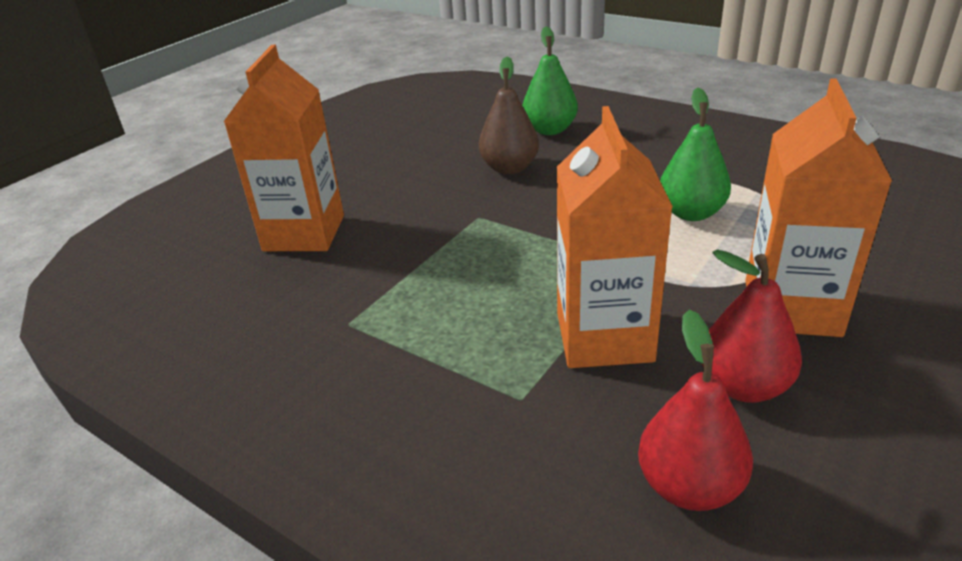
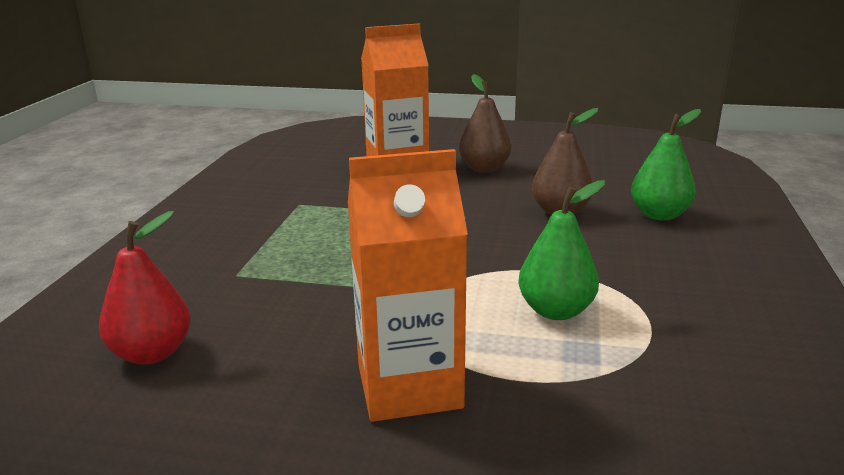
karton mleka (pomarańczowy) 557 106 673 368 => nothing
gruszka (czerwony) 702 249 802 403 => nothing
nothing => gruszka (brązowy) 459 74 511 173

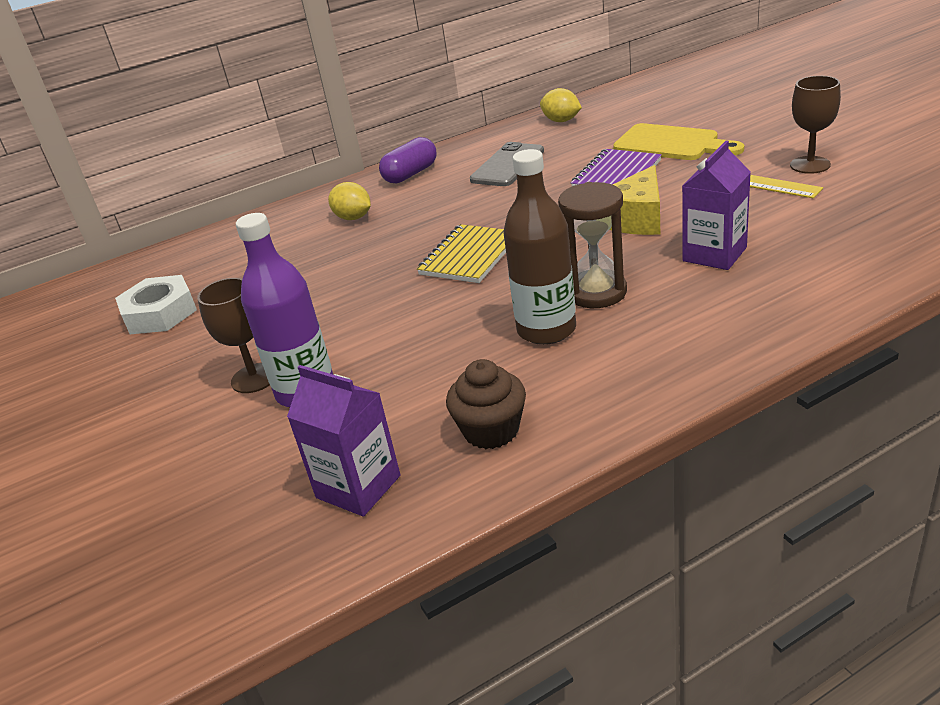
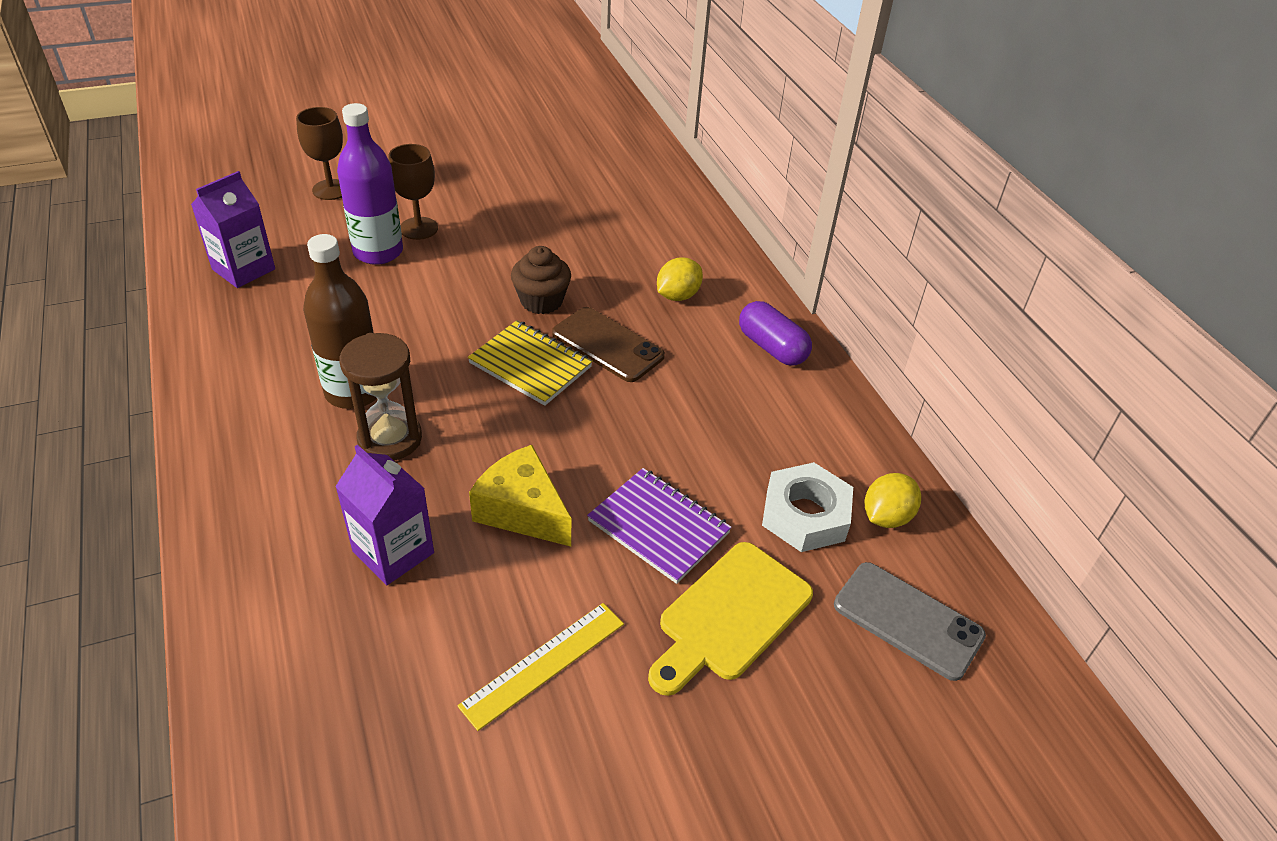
kielich (brązowy) 790 76 841 174 => kielich (brązowy) 296 107 343 200, moved
telefon (szary) 470 142 544 186 => telefon (szary) 834 562 986 681, moved
nakrętka (biały) 115 275 197 334 => nakrętka (biały) 762 462 853 552, moved
muffinka (brązowy) 446 359 526 449 => muffinka (brązowy) 511 246 571 314, moved
nothing => telefon (brązowy) 552 307 665 382

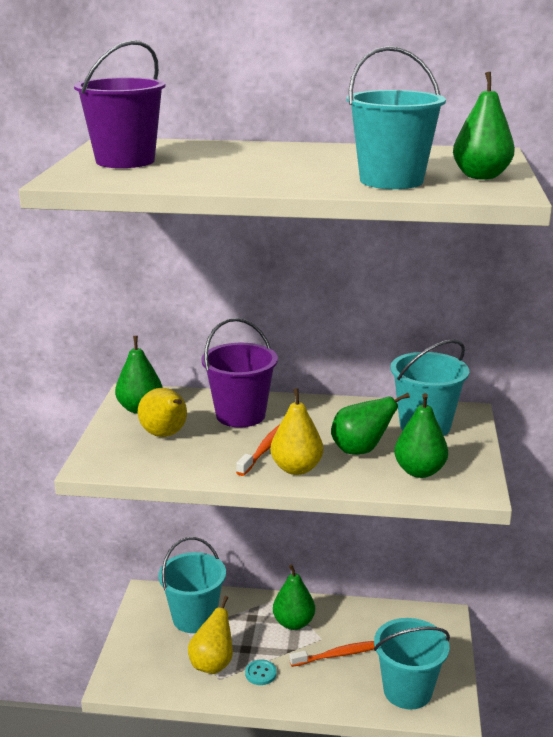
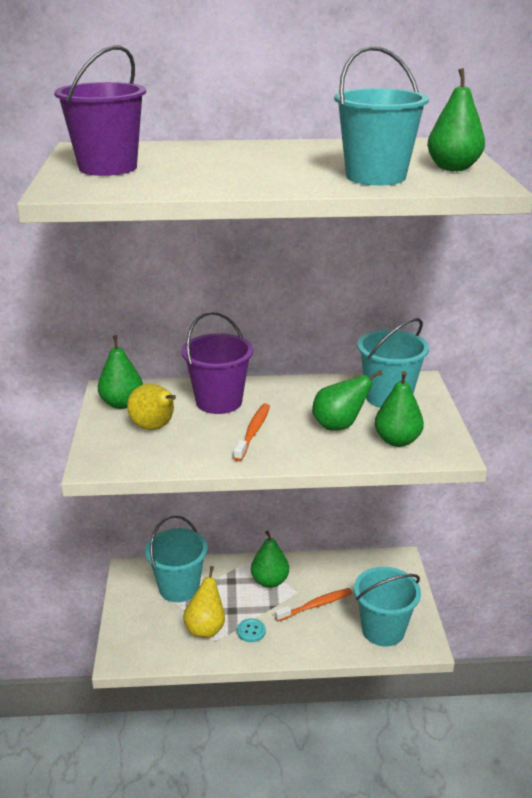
gruszka (żółty) 270 388 323 475 => nothing

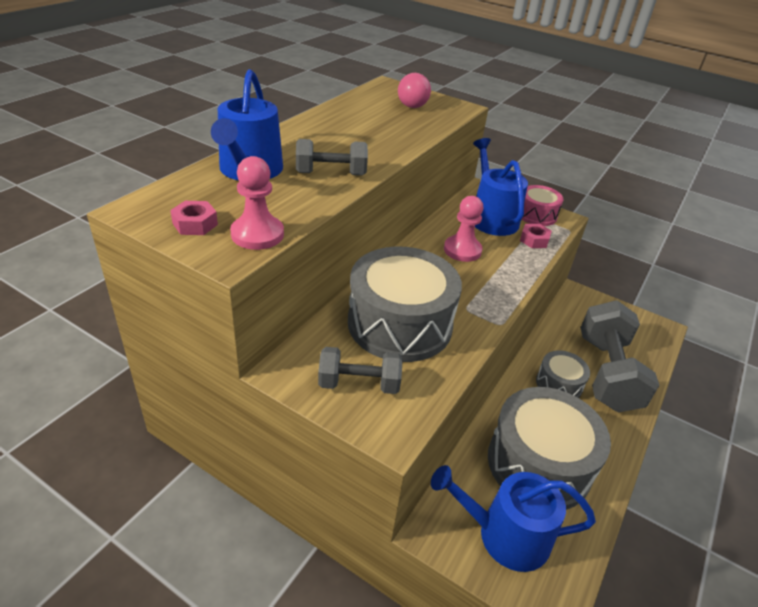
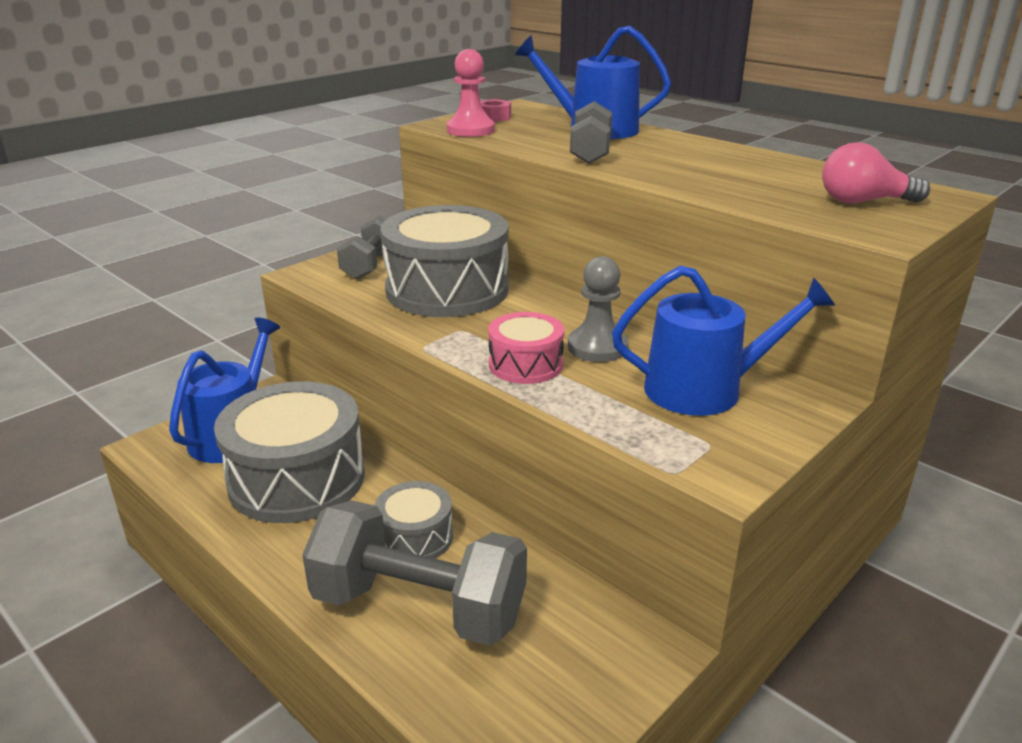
bęben (różowy) 522 185 564 226 => bęben (różowy) 488 312 564 384, moved
pionek (różowy) 444 196 483 262 => pionek (szary) 568 256 628 362
nakrętka (różowy) 520 224 552 248 => nothing

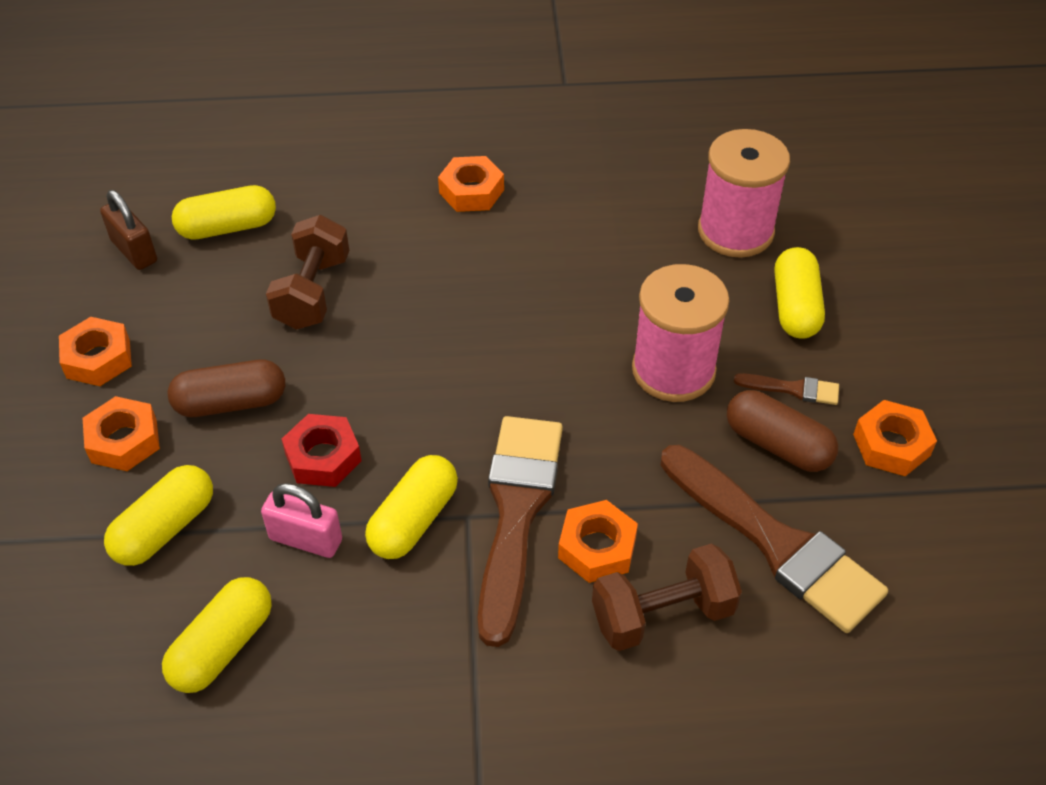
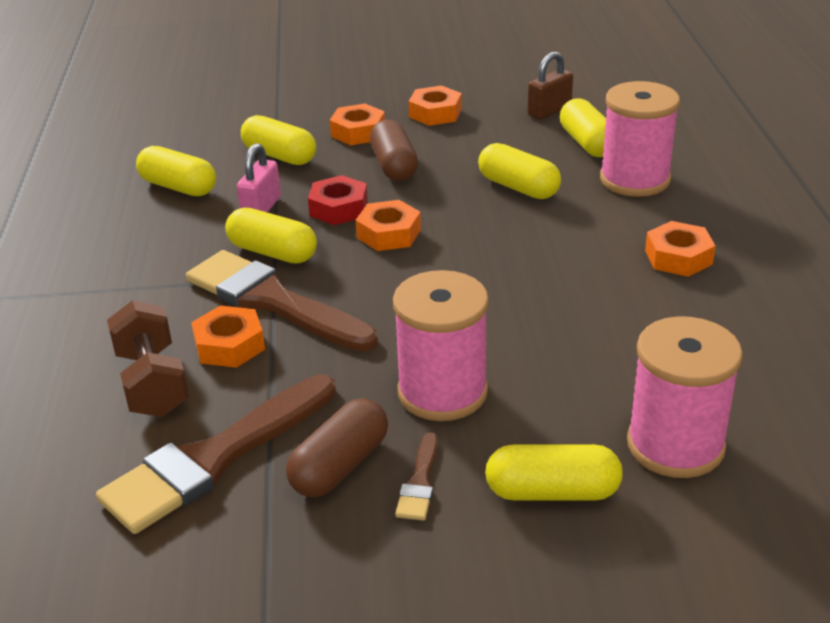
hantel (brązowy) 266 215 349 330 => kapsułka (żółty) 478 143 561 199
nakrętka (pomarańczowy) 853 400 937 476 => nakrętka (pomarańczowy) 356 200 421 251, moved
pędzel (brązowy) 478 416 563 647 => pędzel (brązowy) 186 250 378 352, 150 degrees counterclockwise
nothing => szpulka (różowy) 600 81 680 197

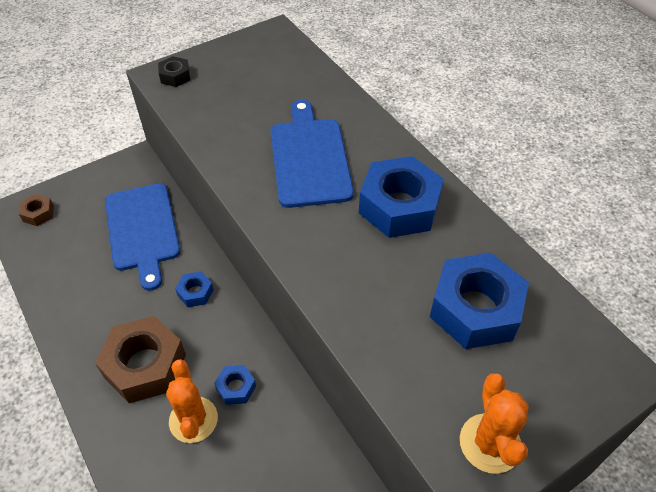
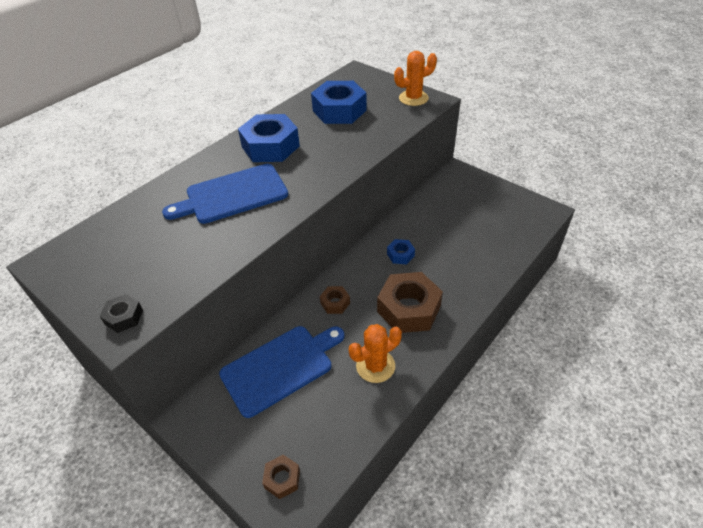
nakrętka (niebieski) 175 272 214 307 => nakrętka (brązowy) 320 286 350 314
kaktus (pomarańczowy) 166 359 218 443 => kaktus (pomarańczowy) 349 324 402 383, moved

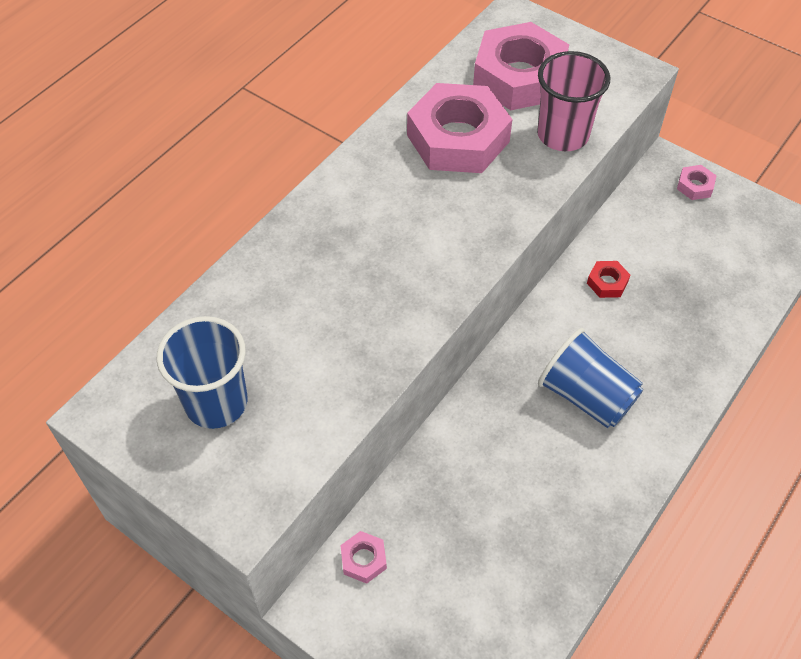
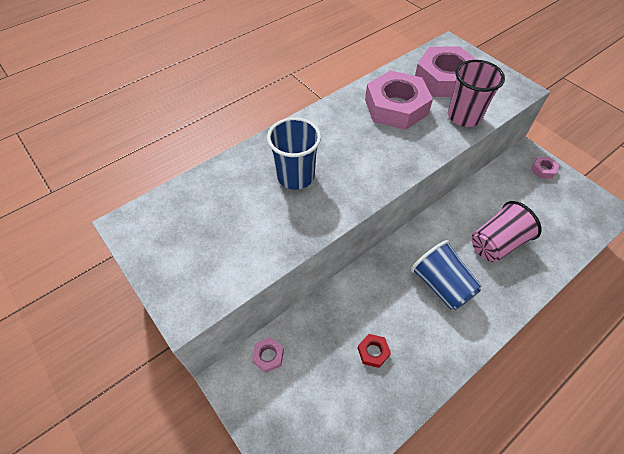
nakrętka (czerwony) 587 261 630 298 => nakrętka (czerwony) 357 334 391 368, moved
szklanka (niebieski) 157 316 248 429 => szklanka (niebieski) 267 117 321 190, moved
nothing => szklanka (różowy) 472 201 542 262

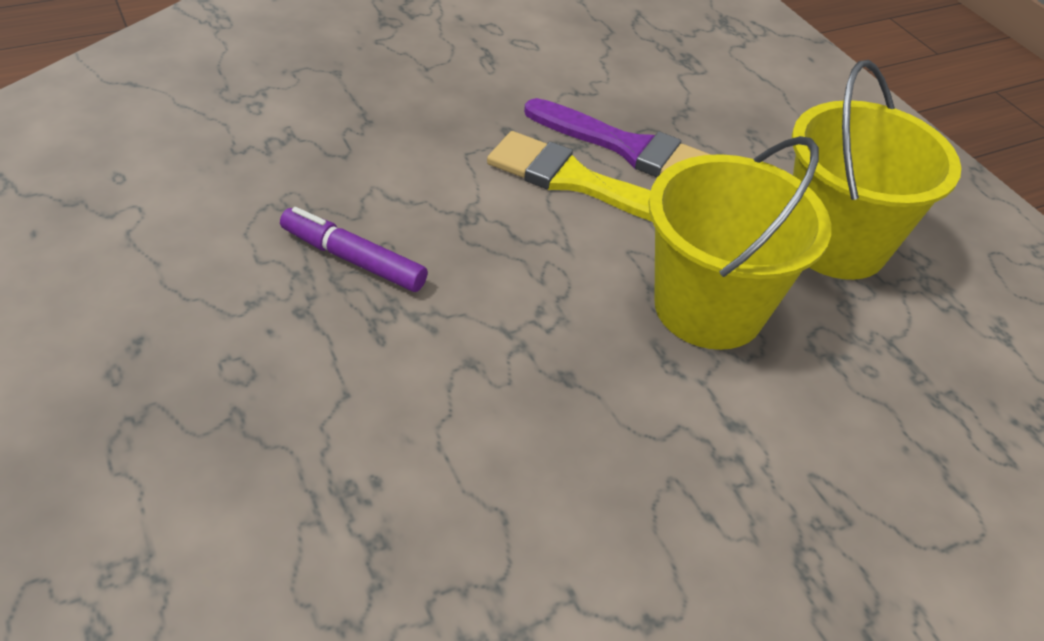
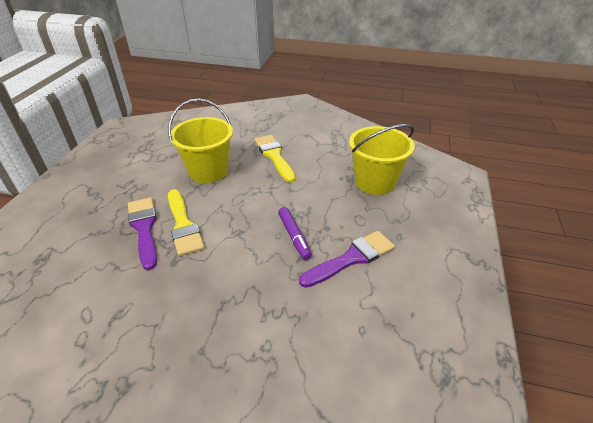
wiadro (żółty) 792 60 961 280 => wiadro (żółty) 349 124 415 195, moved
nothing => pędzel (żółty) 254 135 295 183
nothing => pędzel (fioletowy) 299 231 395 288

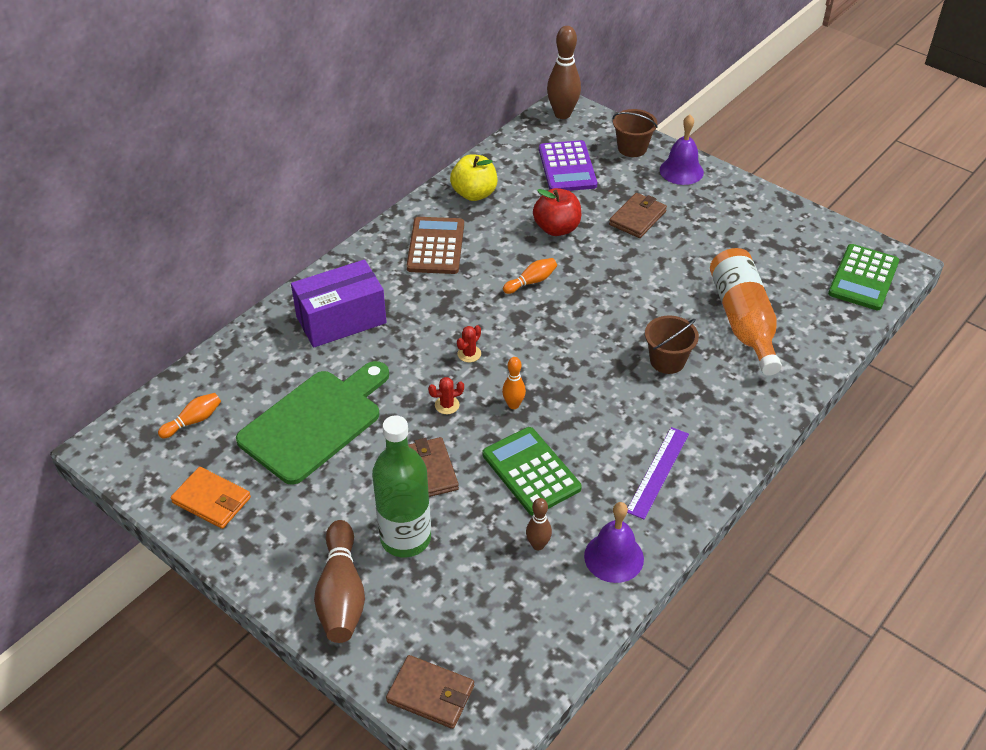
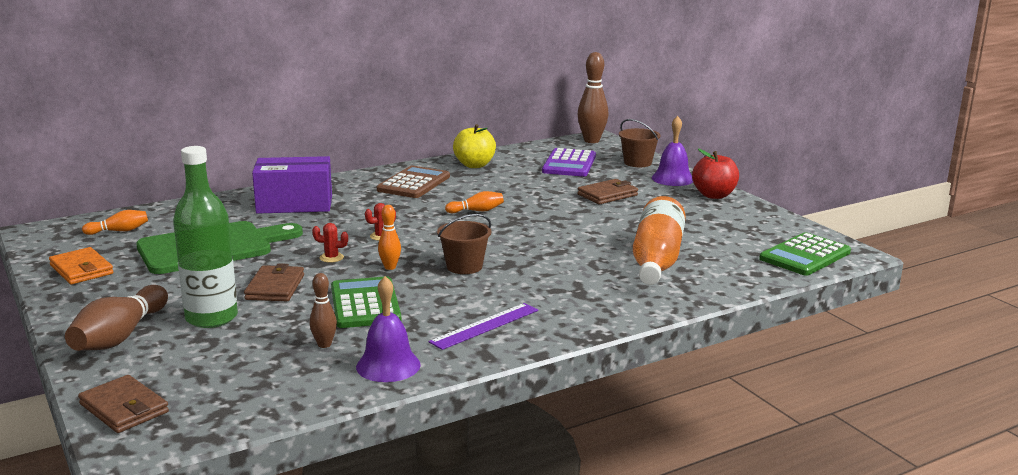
jabłko (czerwony) 533 188 581 236 => jabłko (czerwony) 692 149 739 199, moved
wiadro (brązowy) 645 315 699 374 => wiadro (brązowy) 437 214 491 274, moved

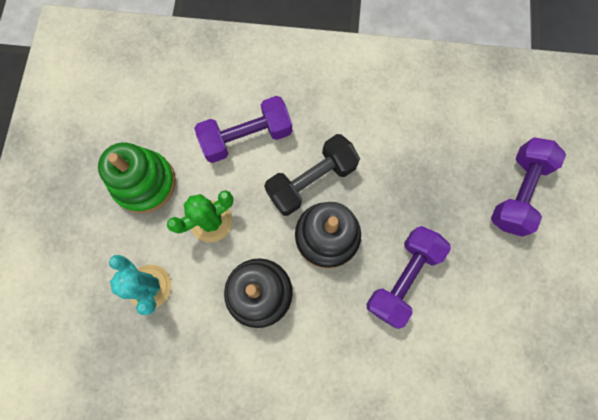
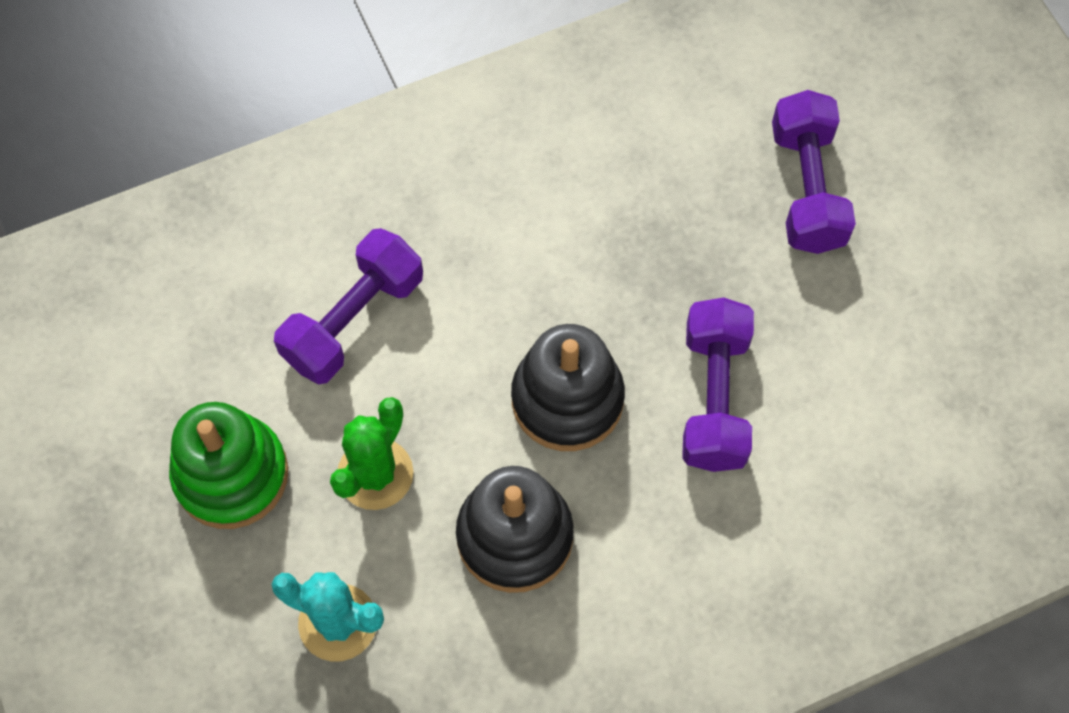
hantel (czarny) 264 134 360 216 => nothing

